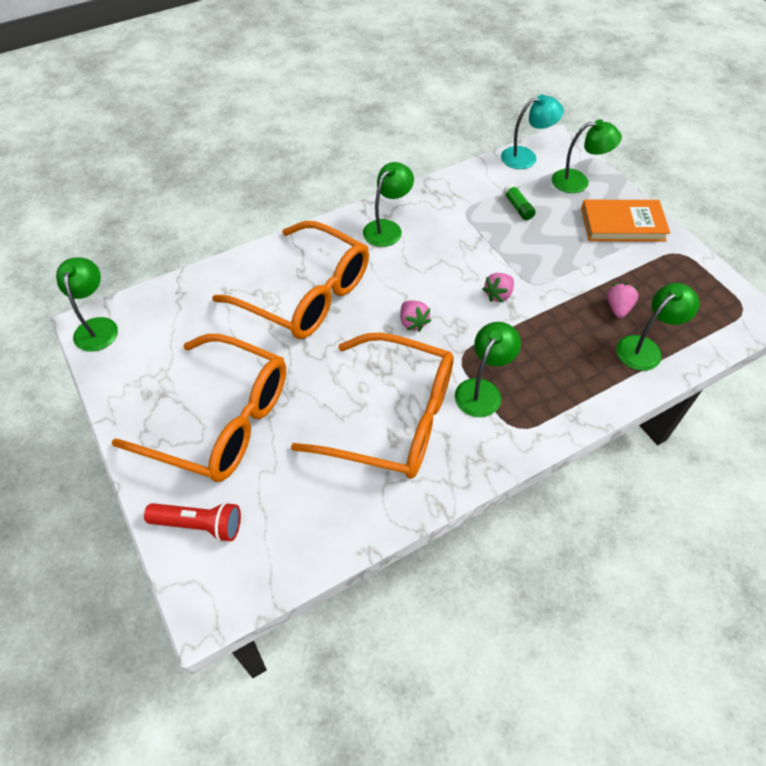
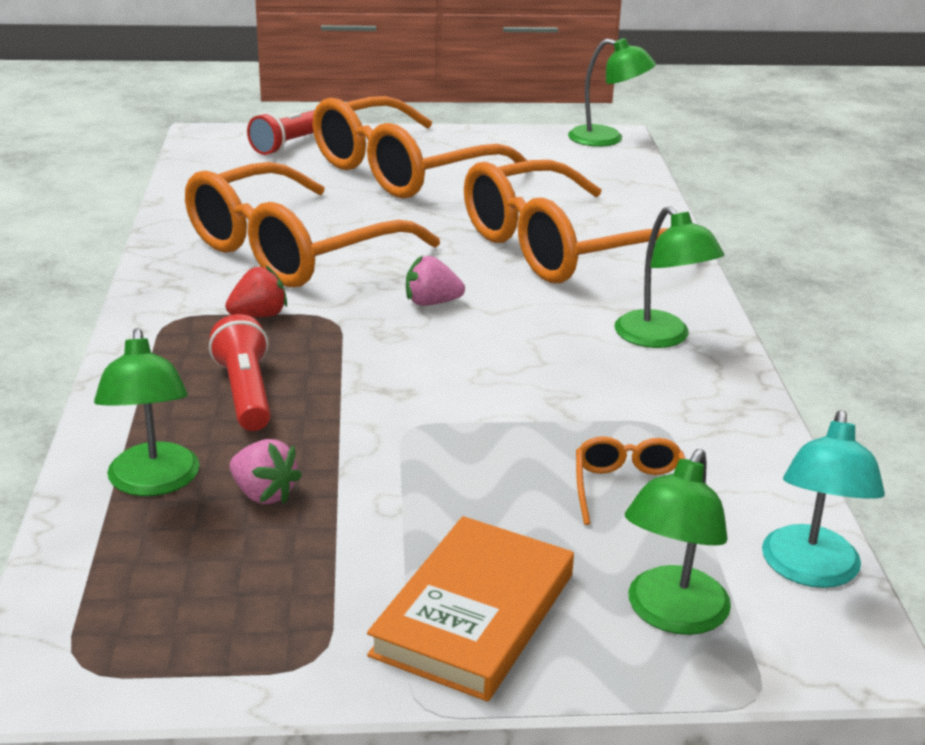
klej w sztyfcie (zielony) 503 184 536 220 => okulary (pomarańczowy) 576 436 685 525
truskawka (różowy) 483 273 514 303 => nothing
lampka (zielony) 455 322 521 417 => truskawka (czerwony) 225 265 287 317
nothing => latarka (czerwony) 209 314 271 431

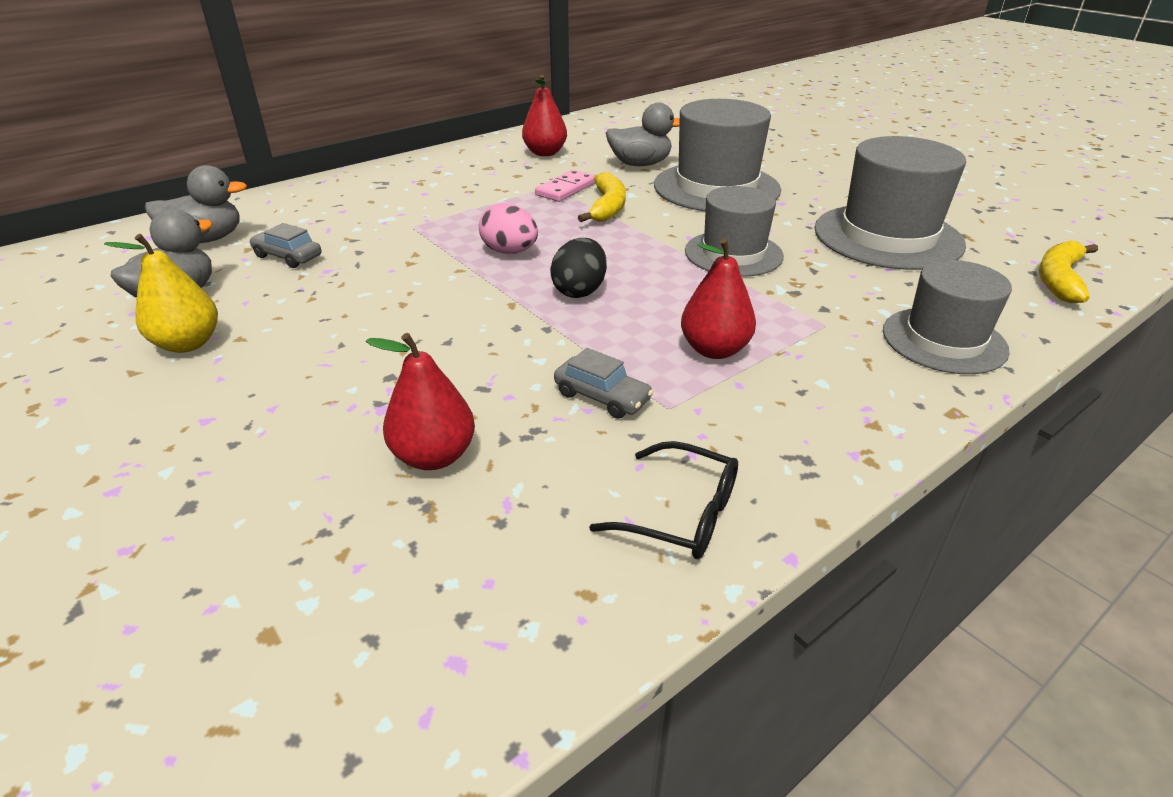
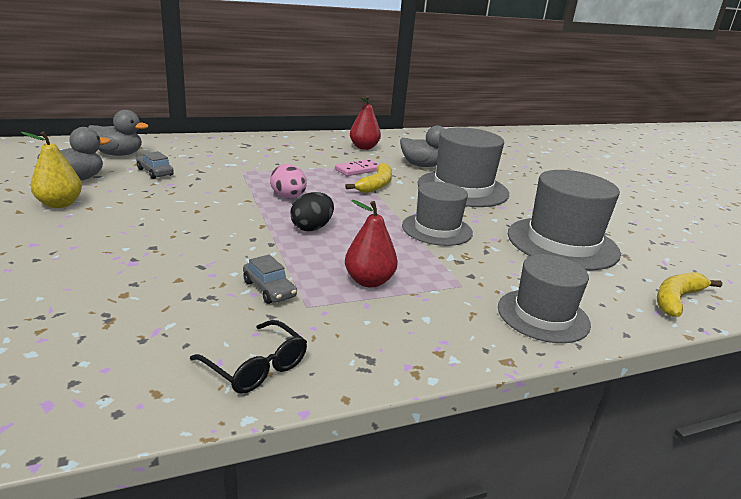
gruszka (czerwony) 366 333 475 470 => nothing

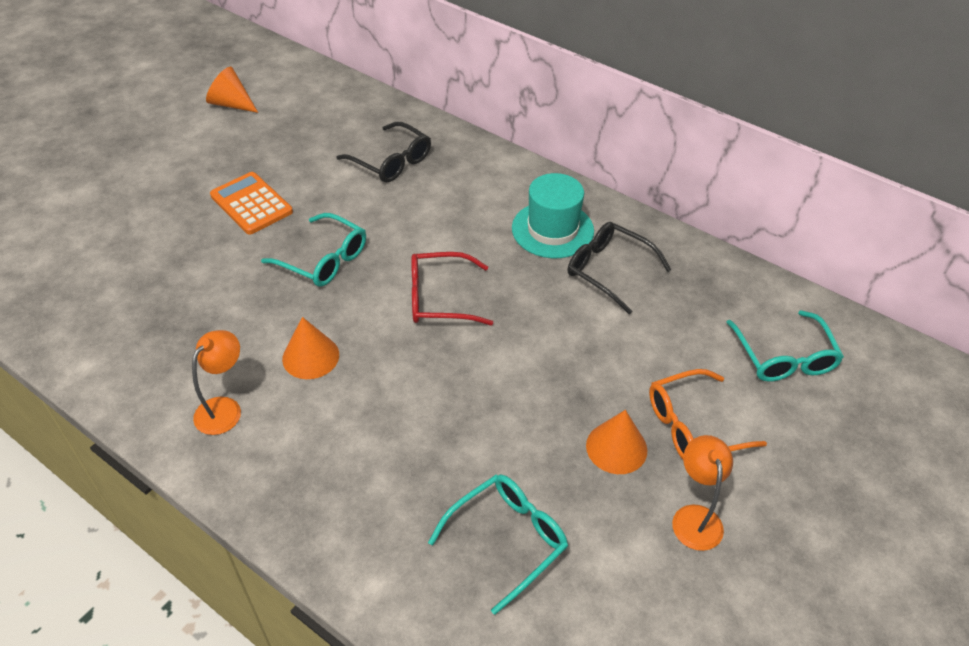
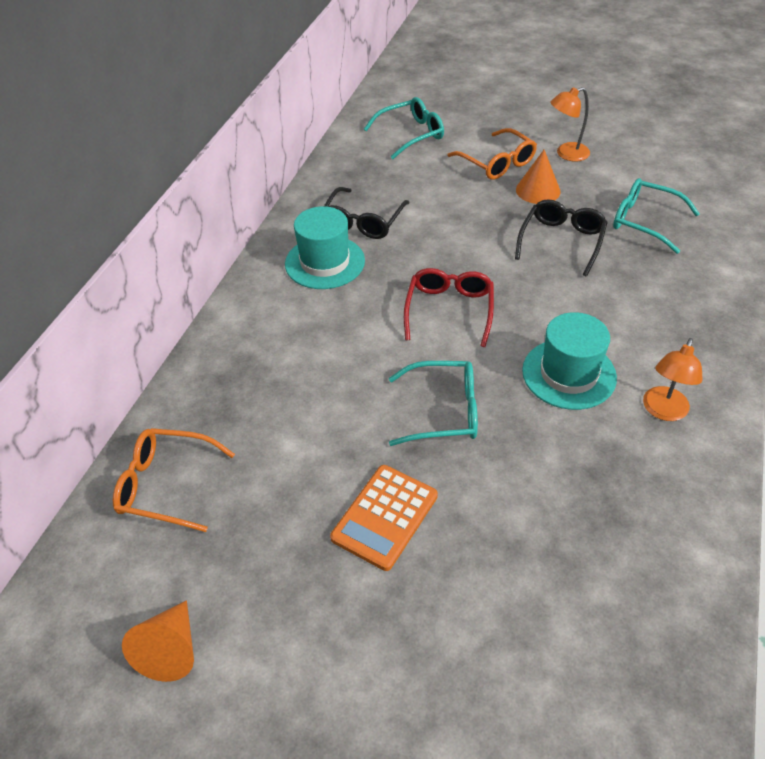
okulary (czarny) 337 122 431 182 => okulary (czarny) 515 199 608 276, moved
okulary (turkusowy) 261 213 366 287 => okulary (turkusowy) 389 361 478 446, 75 degrees clockwise
okulary (czerwony) 411 252 493 326 => okulary (czerwony) 404 268 494 347, 150 degrees counterclockwise
stożek (pomarańczowy) 282 317 339 379 => kapelusz (turkusowy) 522 312 617 410
lampka (pomarańczowy) 192 330 241 435 => lampka (pomarańczowy) 643 338 703 421, 75 degrees counterclockwise
nothing => okulary (pomarańczowy) 113 428 235 532

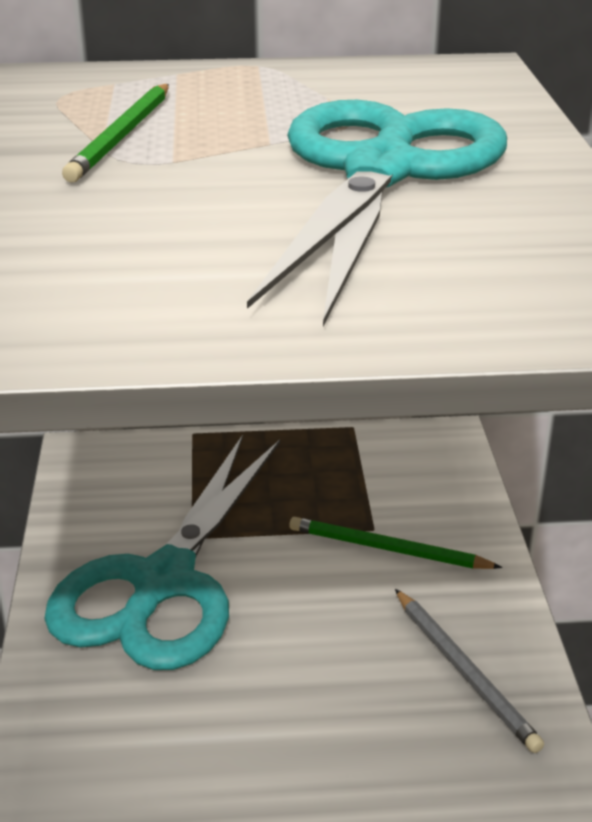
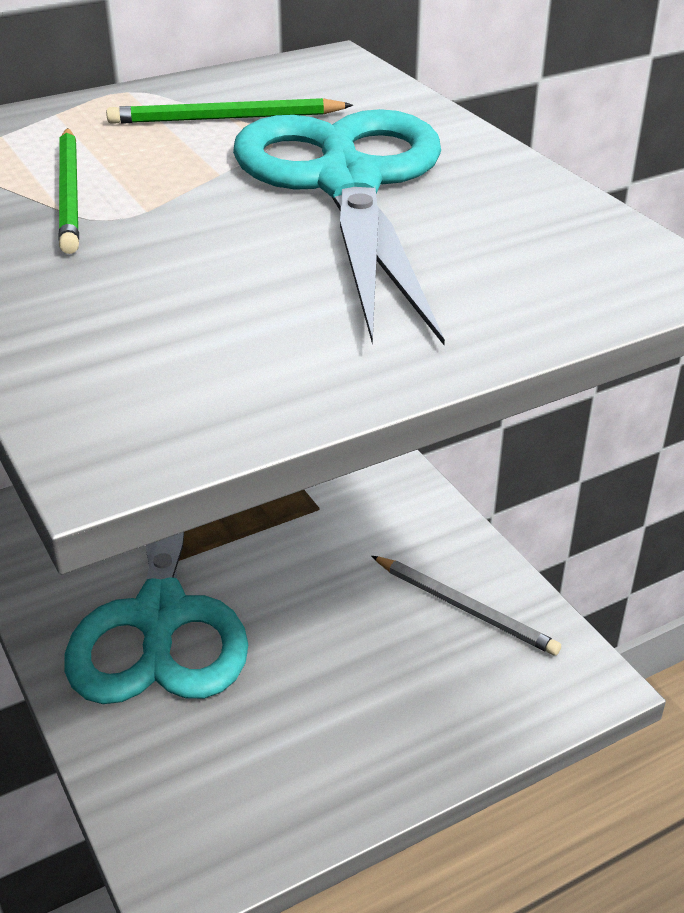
ołówek (zielony) 289 517 502 569 => ołówek (zielony) 106 98 353 124, moved

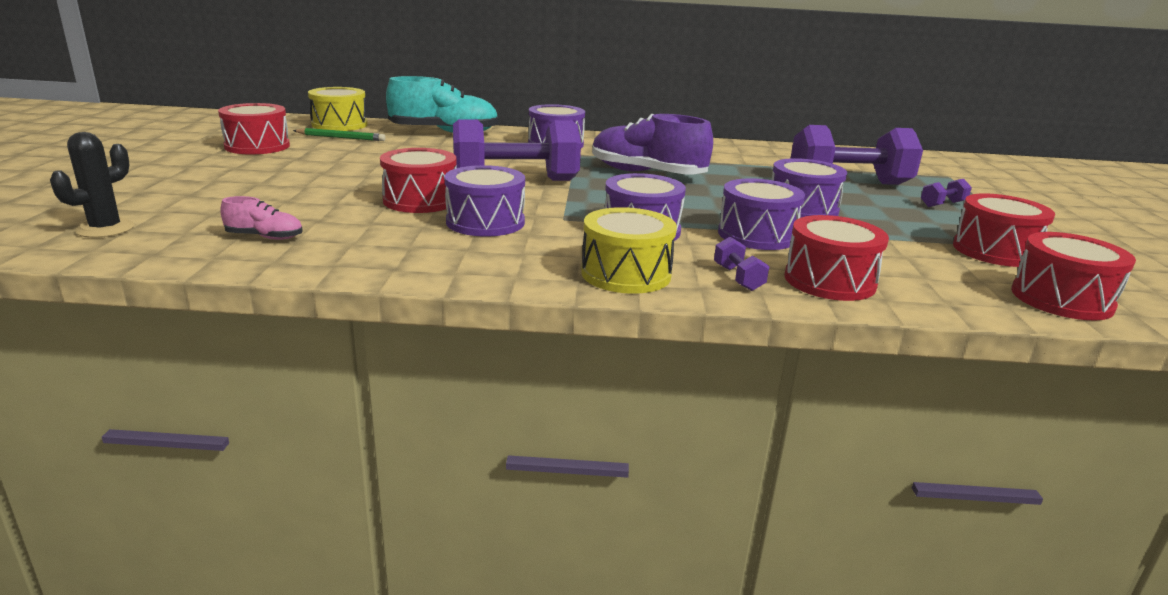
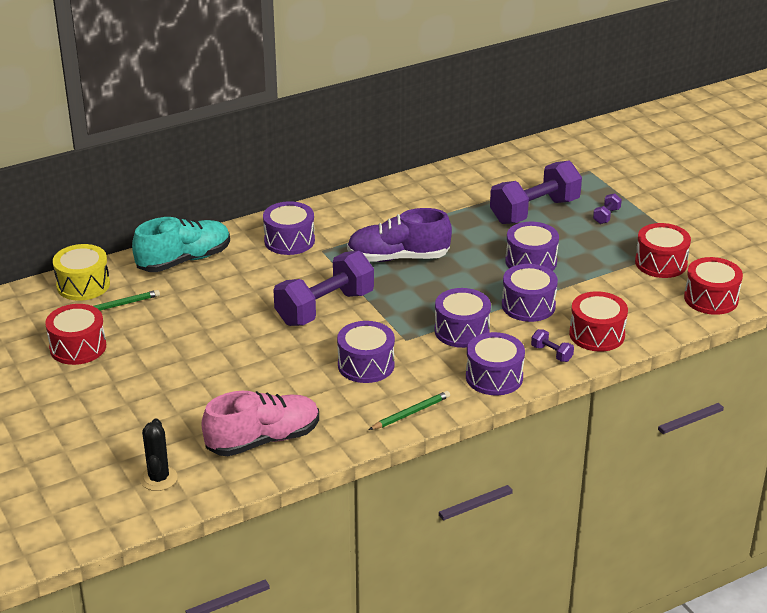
bęben (czerwony) 380 148 457 213 => nothing
but (różowy) 220 196 303 240 => but (różowy) 201 391 319 456, x2.15
bęben (żółty) 581 207 677 294 => bęben (fioletowy) 466 332 525 395
nothing => ołówek (zielony) 369 391 450 430

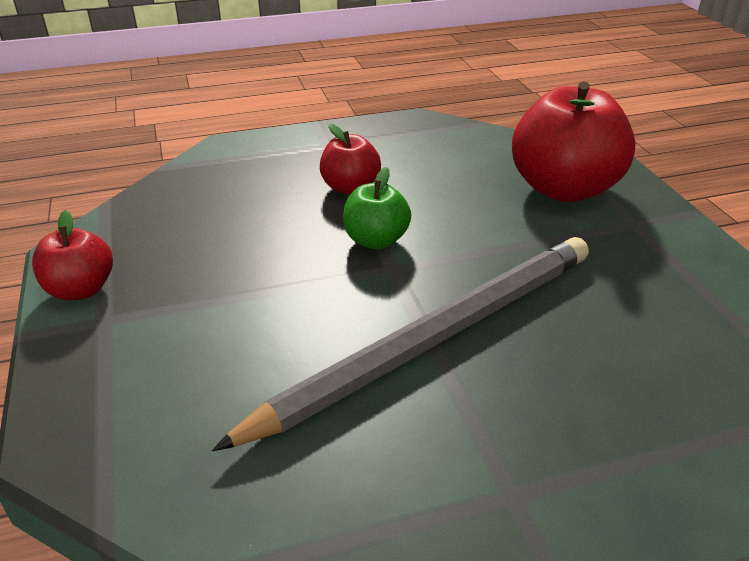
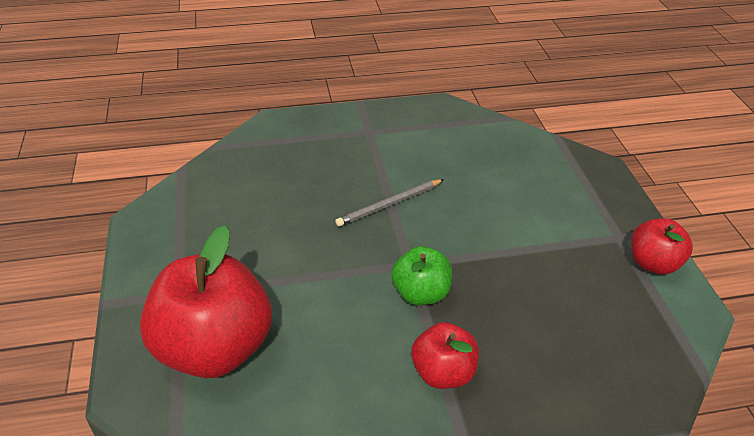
ołówek (szary) 212 237 589 451 => ołówek (szary) 335 179 444 226, x0.41

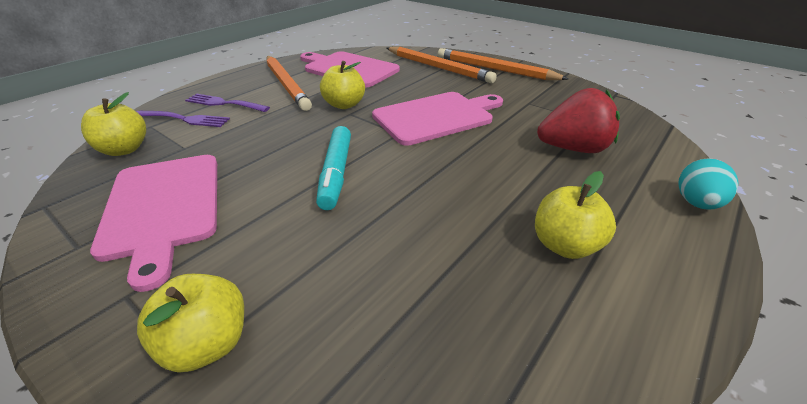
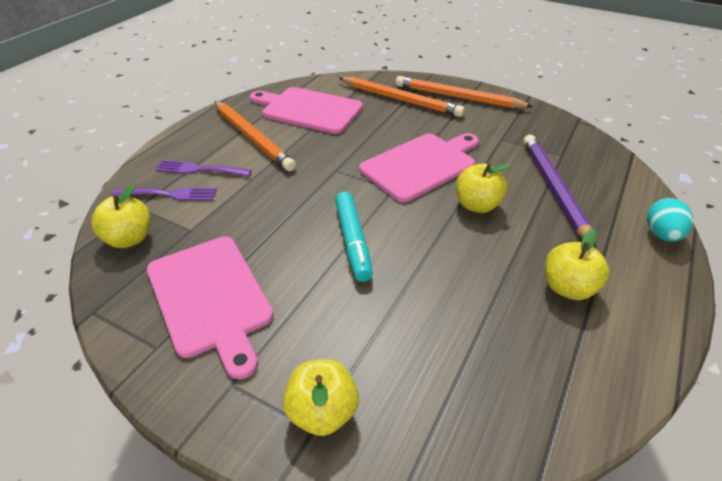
jabłko (żółty) 320 61 365 109 => jabłko (żółty) 456 163 511 213, moved
truskawka (czerwony) 537 88 620 153 => ołówek (fioletowy) 524 135 596 248

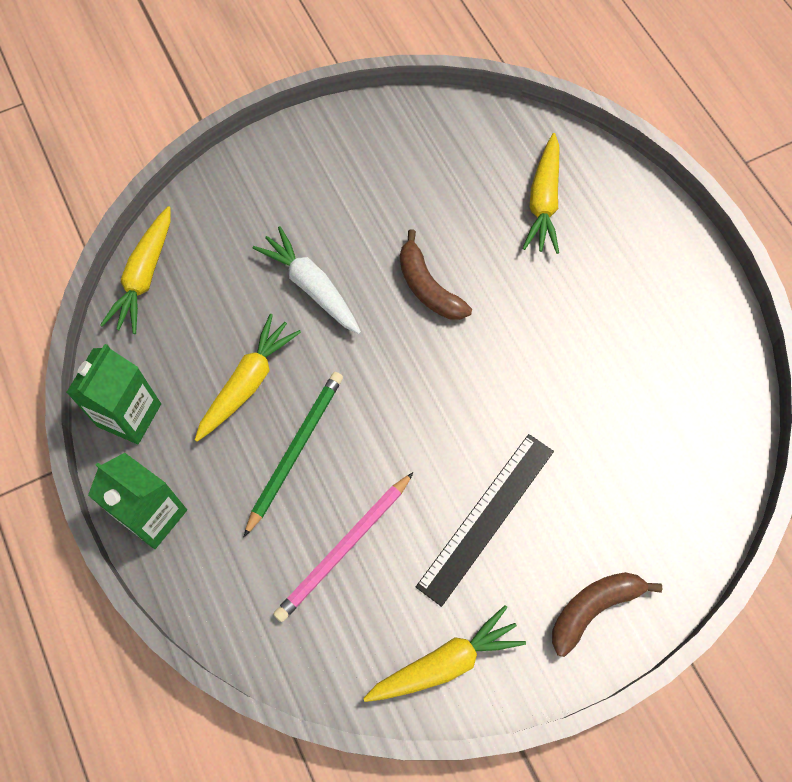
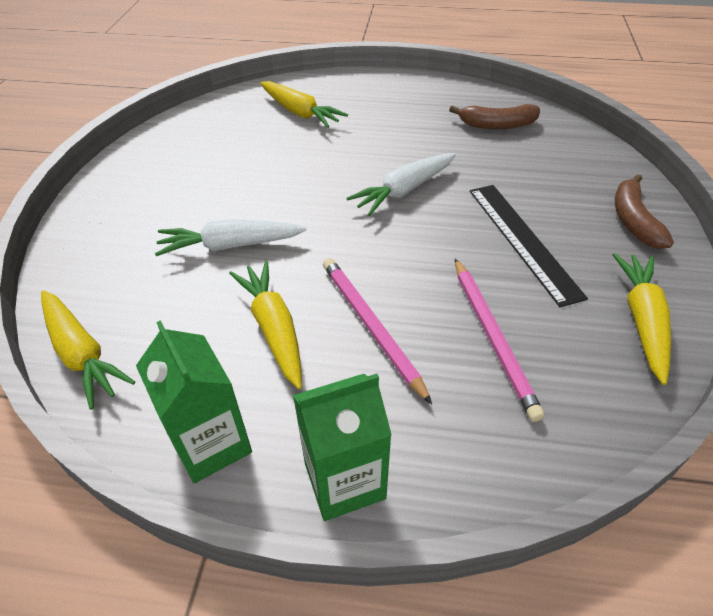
banan (brązowy) 400 229 472 320 => banan (brązowy) 449 104 540 129, moved
ołówek (zielony) 244 372 343 537 => ołówek (różowy) 323 258 432 404
nothing => marchewka (biały) 347 153 456 216

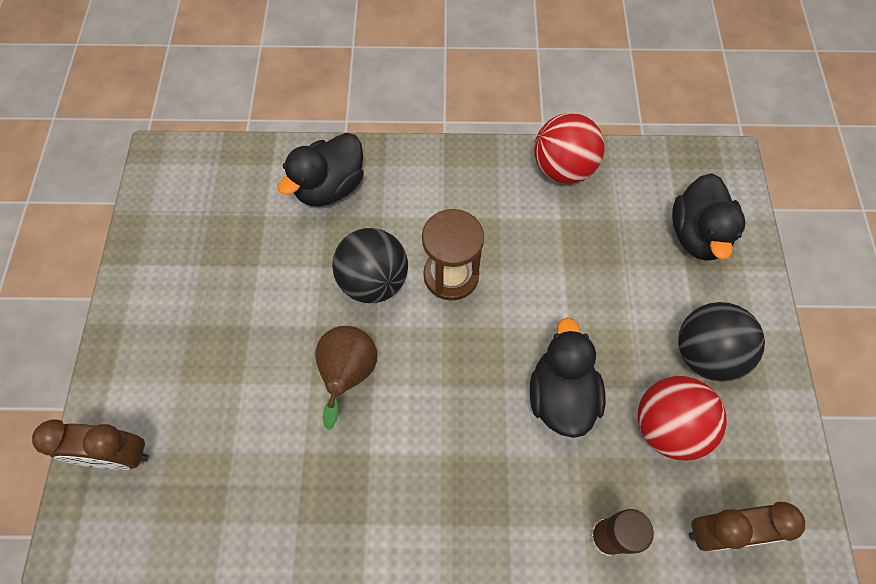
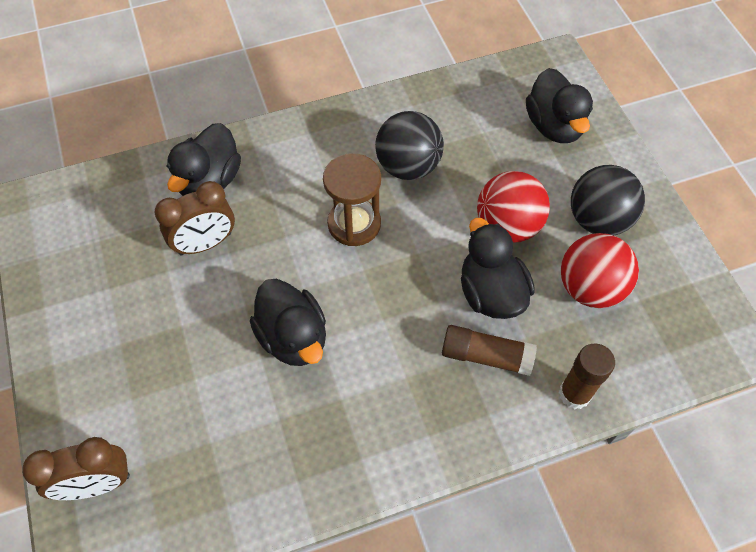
piłka (czerwony) 534 113 605 184 => piłka (czerwony) 477 171 550 243, moved
piłka (czarny) 332 228 408 303 => piłka (czarny) 375 111 444 180, moved
gruszka (brązowy) 315 326 378 430 => kaczka (czarny) 250 279 326 366
budzik (brązowy) 689 502 805 552 => budzik (brązowy) 155 181 235 256, moved
nothing => klej w sztyfcie (brązowy) 442 325 537 376

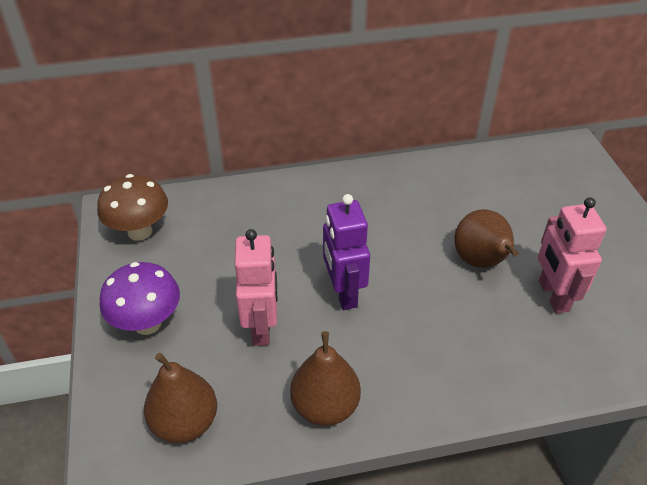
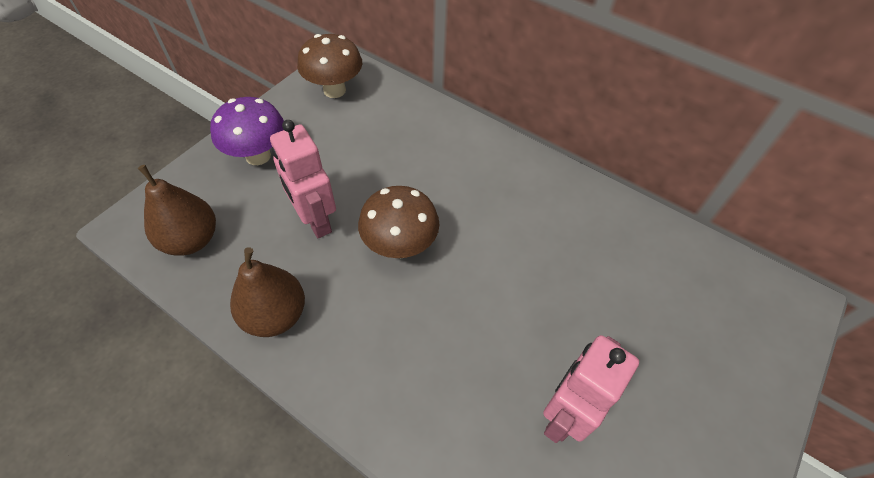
robot (fioletowy) 323 194 370 310 => grzyb (brązowy) 358 186 439 258
gruszka (brązowy) 455 209 519 268 => nothing
robot (różowy) 235 229 277 346 => robot (różowy) 270 120 336 238, 105 degrees clockwise

